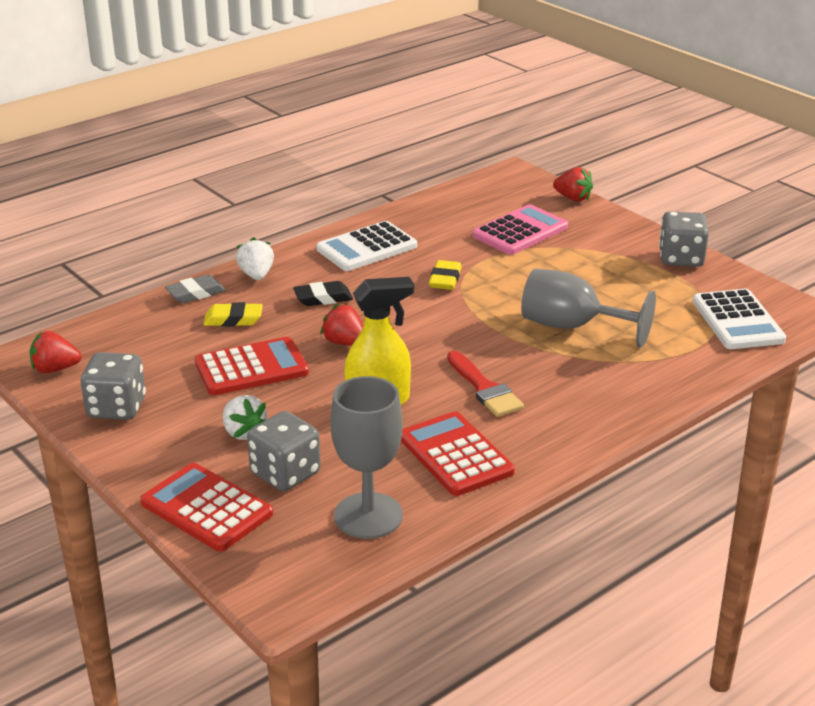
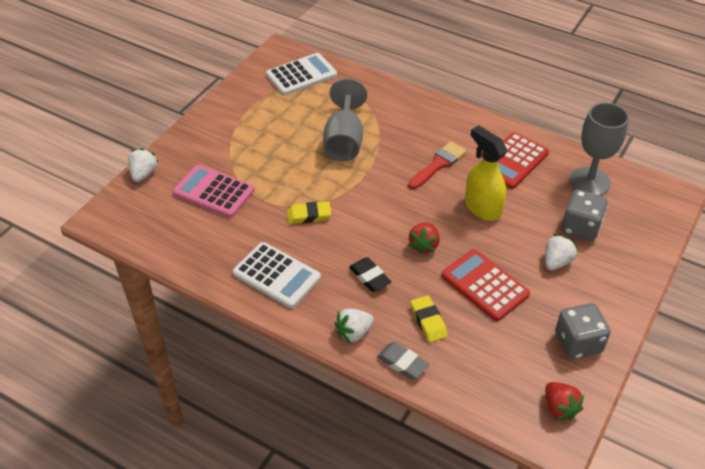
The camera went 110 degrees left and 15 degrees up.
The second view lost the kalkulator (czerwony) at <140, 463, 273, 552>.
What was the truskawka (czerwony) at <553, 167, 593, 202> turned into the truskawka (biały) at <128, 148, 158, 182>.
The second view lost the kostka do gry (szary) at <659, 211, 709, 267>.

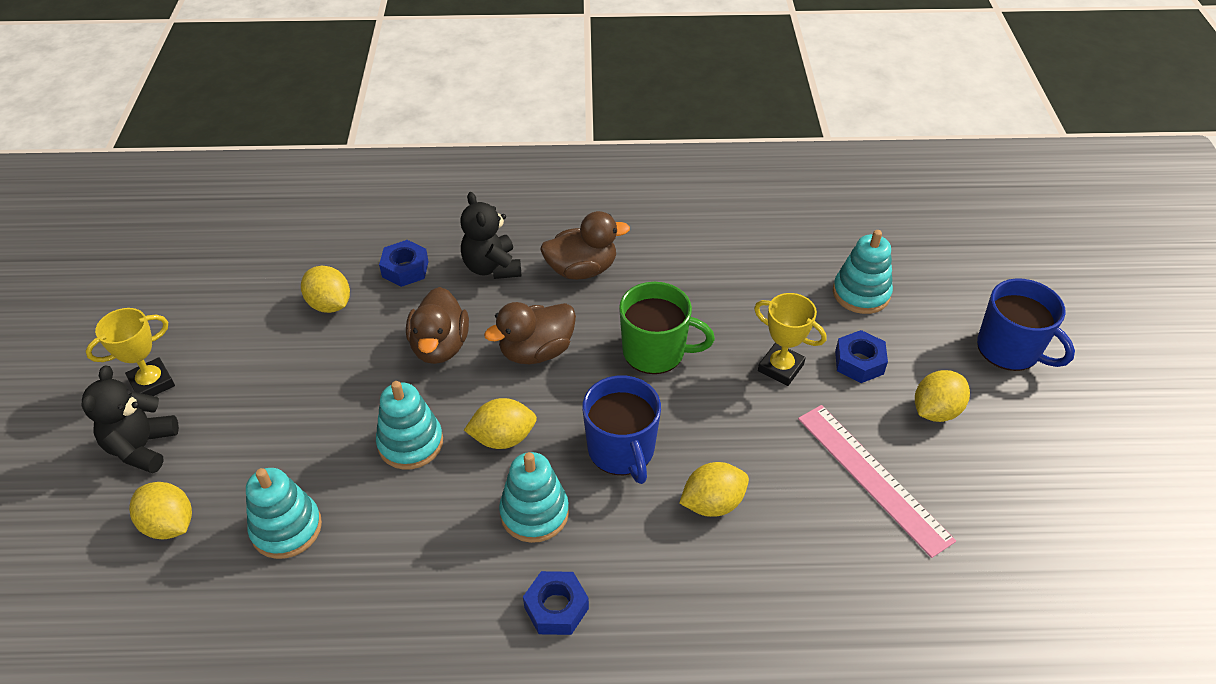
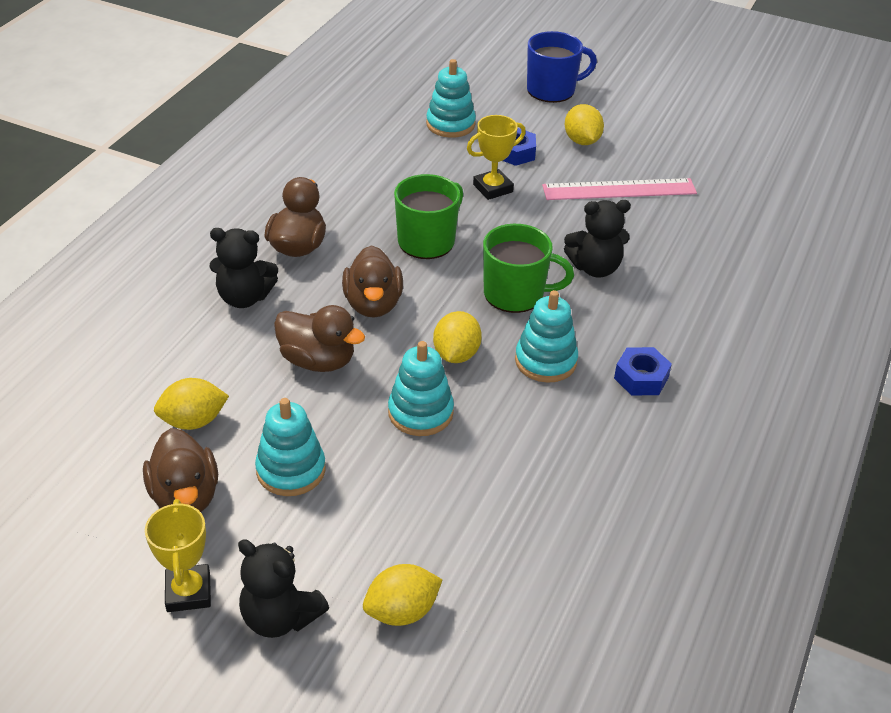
The camera went 65 degrees left and 5 degrees down.
The zabawka nakładanka (turkusowy) ended up elsewhere, having gone from <246, 468, 322, 559> to <255, 398, 325, 496>.
The second view lost the nakrętka (niebieski) at <379, 240, 429, 287>.
What was the kubek (niebieski) at <582, 375, 661, 484> turned into the kubek (zielony) at <483, 224, 574, 313>.
Where the cytryna (żółty) stood at <679, 462, 749, 517>, the miś (czarny) came to stand at <564, 200, 631, 278>.
The second view gained the kaczka (brązowy) at <143, 428, 218, 512>.

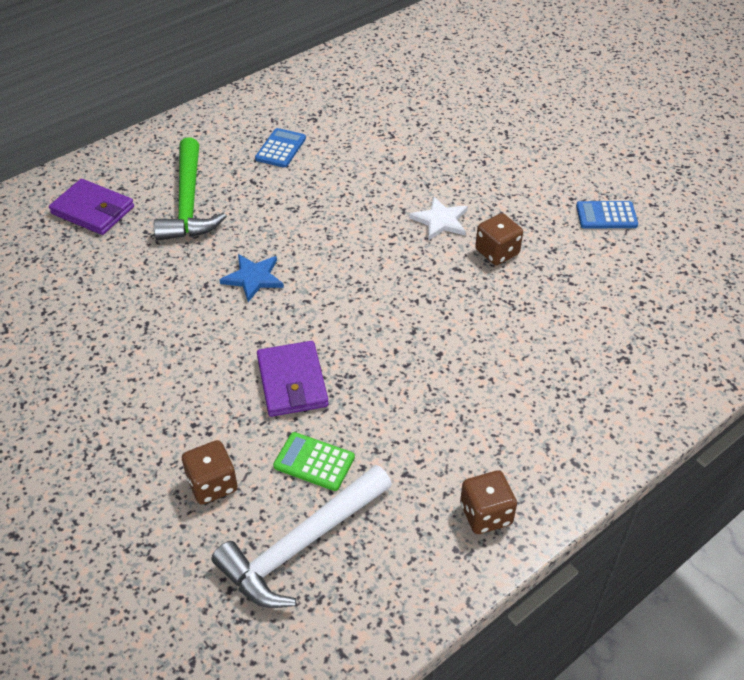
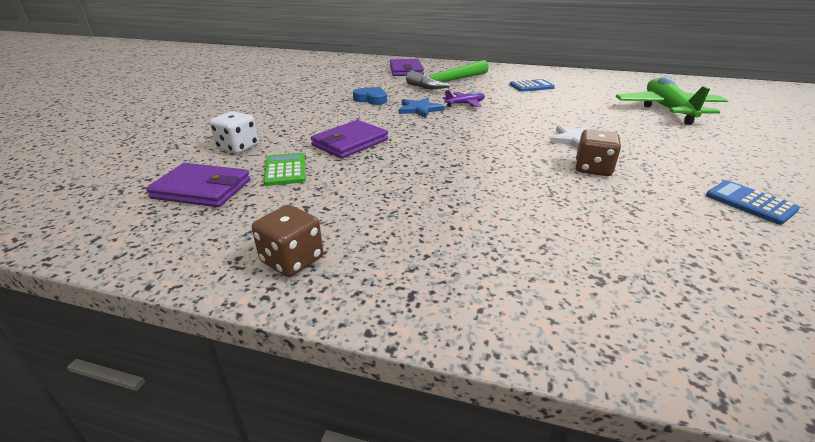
The camera went 55 degrees right and 15 degrees down.
What was the kostka do gry (brązowy) at <182, 440, 238, 505> turned into the kostka do gry (biały) at <210, 111, 259, 154>.
Where the młotek (biały) stood at <212, 465, 392, 608>, the portfel (fioletowy) came to stand at <146, 163, 250, 207>.
The second view gained the serce (niebieski) at <353, 87, 387, 105>.
The second view gained the samolot (fioletowy) at <443, 90, 485, 107>.
The second view gained the samolot (zielony) at <616, 77, 728, 125>.

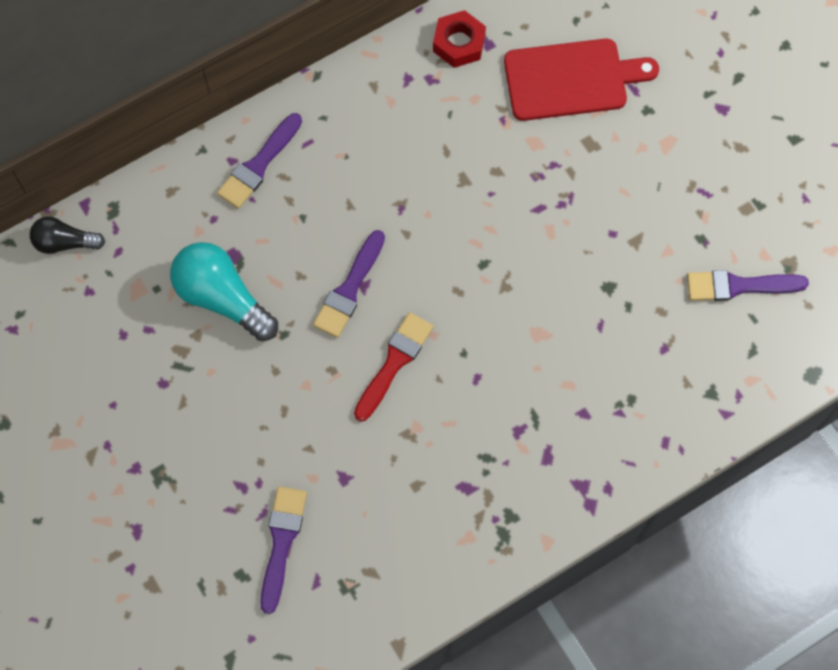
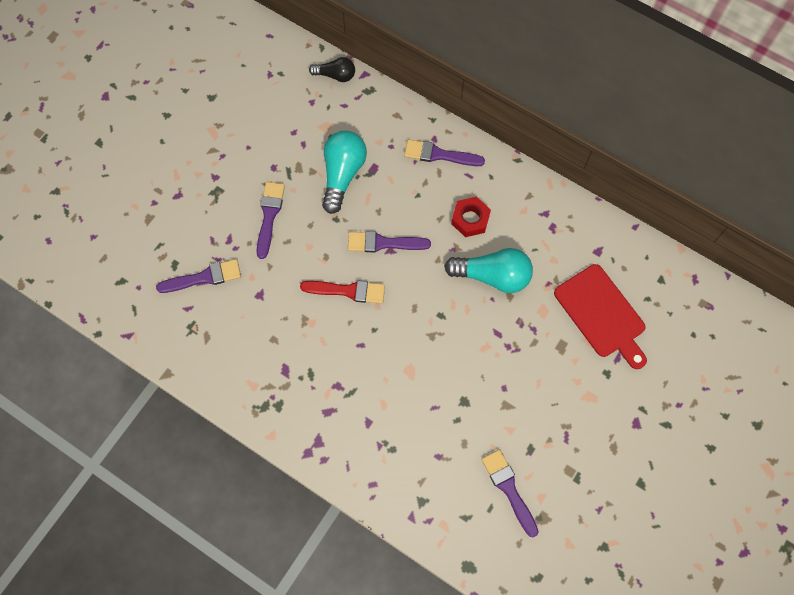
The camera went 65 degrees right and 0 degrees up.
The żarówka (czarny) at <30, 216, 105, 254> ended up facing another way, 120 degrees clockwise from before.
The nakrętka (czerwony) ended up elsewhere, having gone from <433, 10, 486, 68> to <451, 197, 491, 237>.
The second view gained the pędzel (fioletowy) at <256, 182, 285, 259>.
The second view gained the żarówka (turkusowy) at <444, 248, 533, 293>.

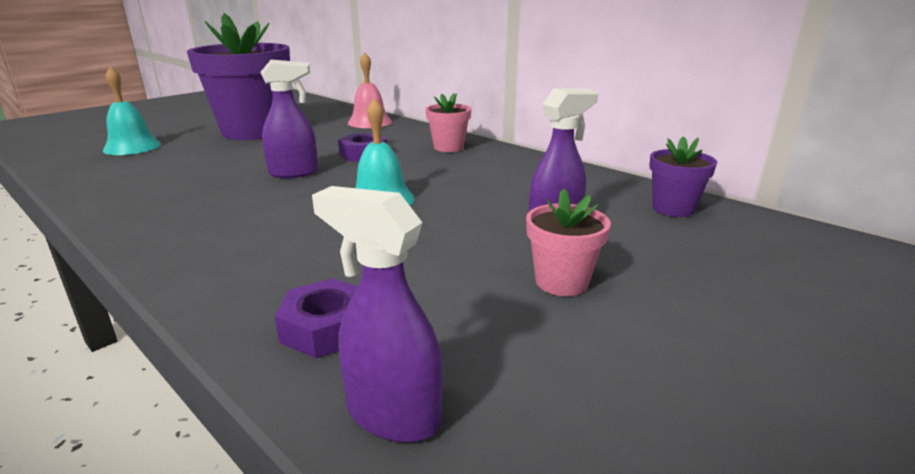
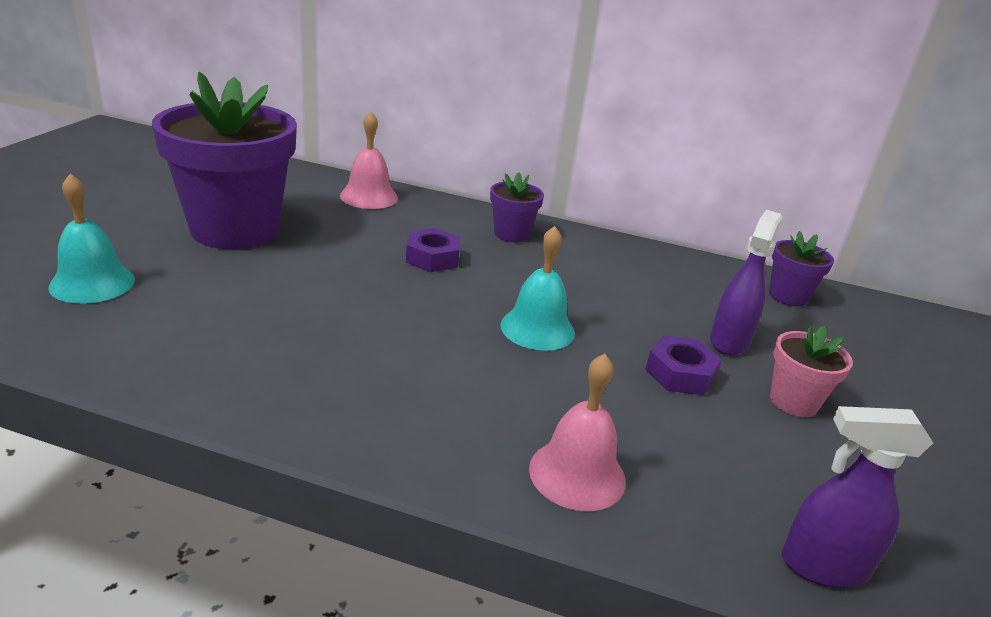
The camera went 30 degrees left and 5 degrees up.
The second view lost the spryskiwacz (fioletowy) at <261, 60, 318, 178>.
The nakrętka (fioletowy) ended up elsewhere, having gone from <275, 278, 358, 358> to <645, 336, 722, 395>.
What was the doniczka (różowy) at <426, 93, 472, 152> turned into the doniczka (fioletowy) at <490, 172, 544, 242>.
The second view gained the dzwonek (różowy) at <529, 354, 626, 511>.

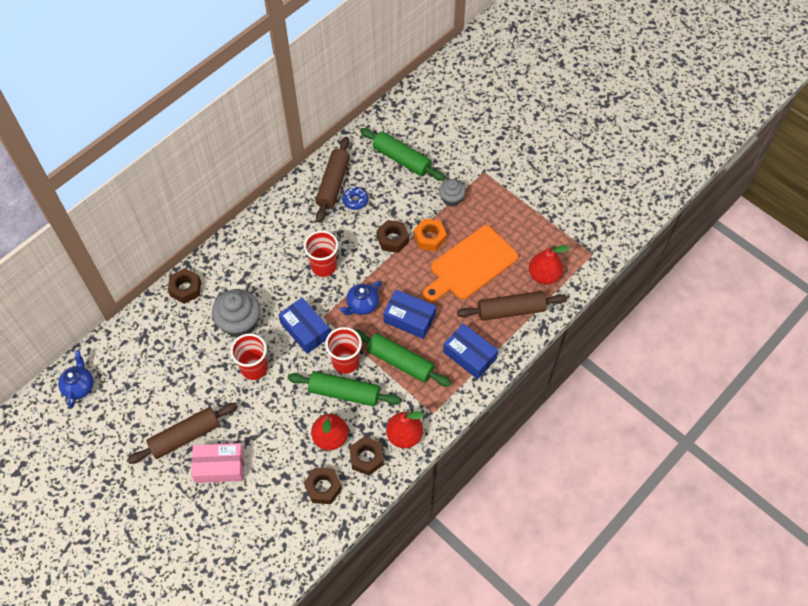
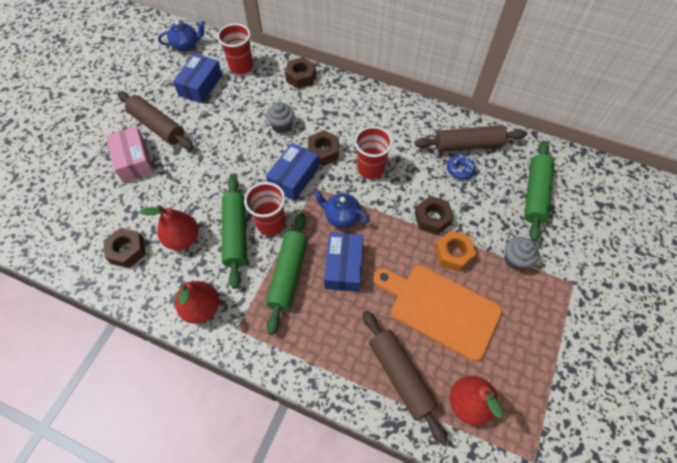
The camera went 70 degrees right and 0 degrees up.
The size of the muffinka (szary) at <212, 289, 260, 338> changed by a factor of 0.60.
The szklanka (czerwony) ended up elsewhere, having gone from <230, 333, 268, 380> to <217, 24, 253, 74>.
The nakrętka (brązowy) ended up elsewhere, having gone from <349, 437, 384, 476> to <308, 130, 339, 166>.
The pudełko (niebieski) ended up elsewhere, having gone from <443, 323, 498, 379> to <173, 54, 222, 103>.

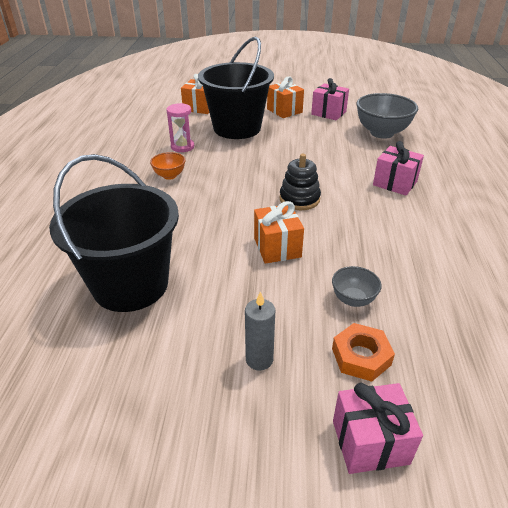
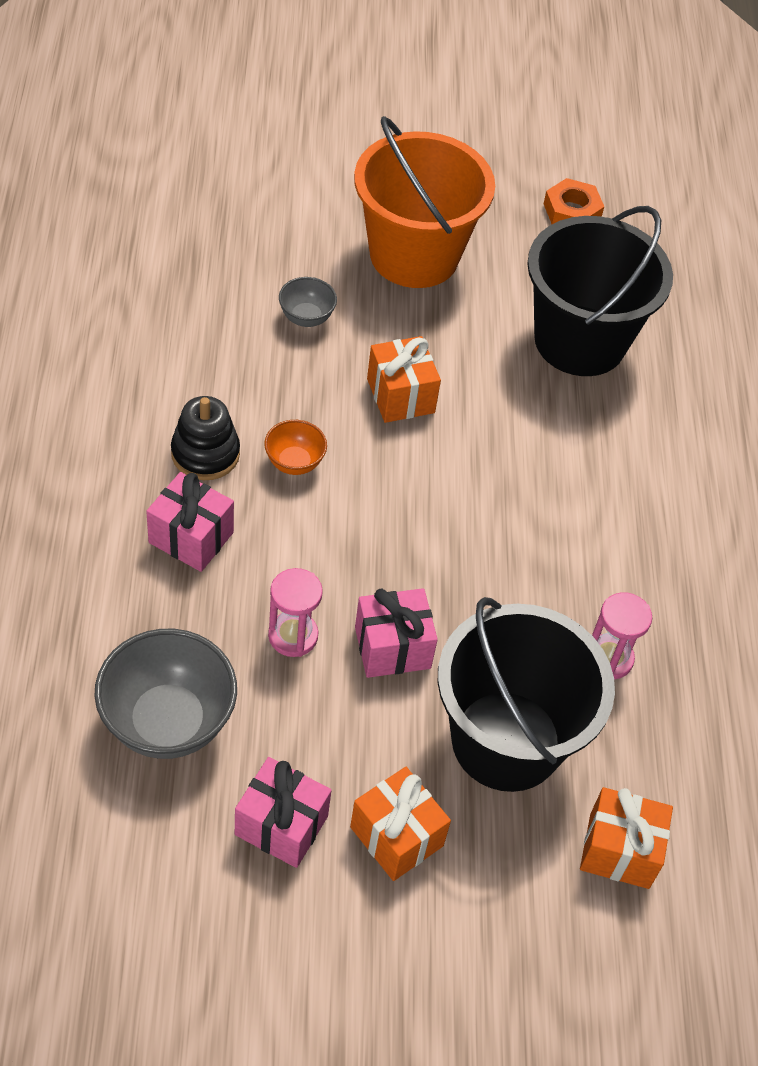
The camera went 170 degrees right and 15 degrees up.
The miska (pomarańczowy) ended up elsewhere, having gone from <150, 152, 185, 180> to <264, 420, 327, 475>.
Where the świeca (szary) stood at <245, 291, 275, 371>, the wiadro (pomarańczowy) came to stand at <354, 116, 495, 288>.
The zabawka nakładanka (czarny) ended up elsewhere, having gone from <279, 154, 321, 210> to <171, 396, 240, 480>.
The nakrętka (pomarańczowy) ended up elsewhere, having gone from <332, 323, 395, 382> to <544, 178, 604, 224>.
The prezent (różowy) ended up elsewhere, having gone from <333, 382, 423, 474> to <355, 588, 438, 678>.
The second view gained the klepsydra (różowy) at <268, 568, 323, 657>.

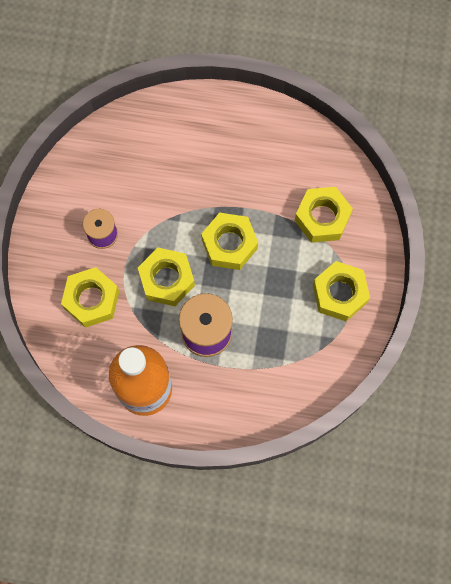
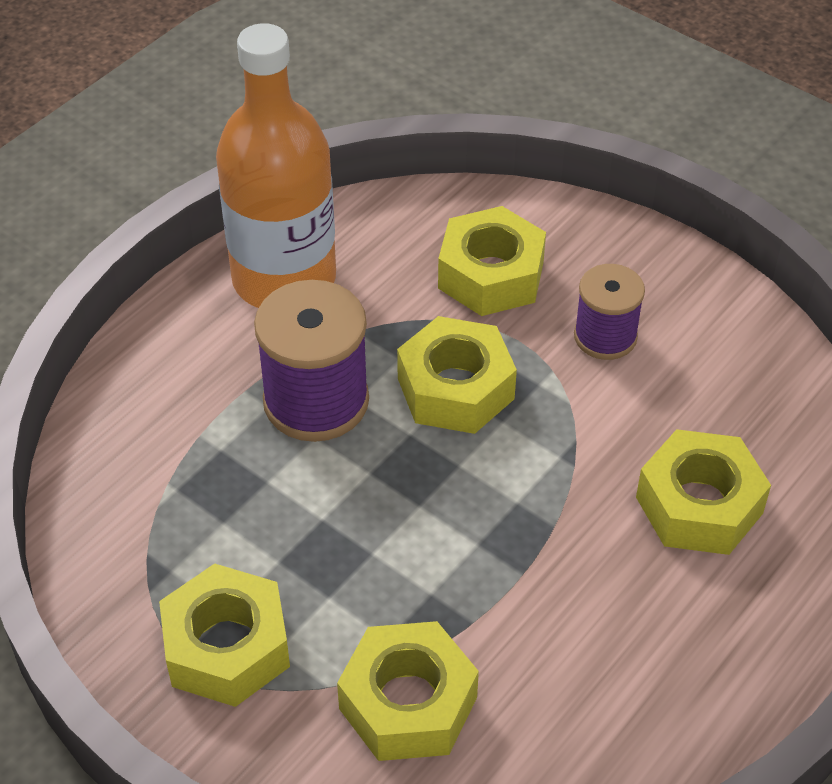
The camera went 120 degrees right and 25 degrees down.
The nakrętka (żółty) ended up elsewhere, having gone from <201, 213, 258, 270> to <636, 429, 771, 555>.

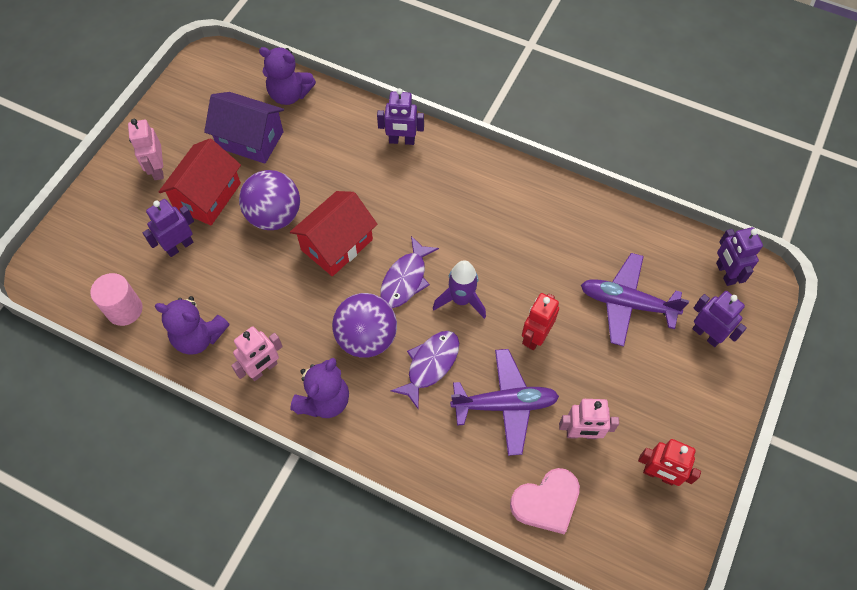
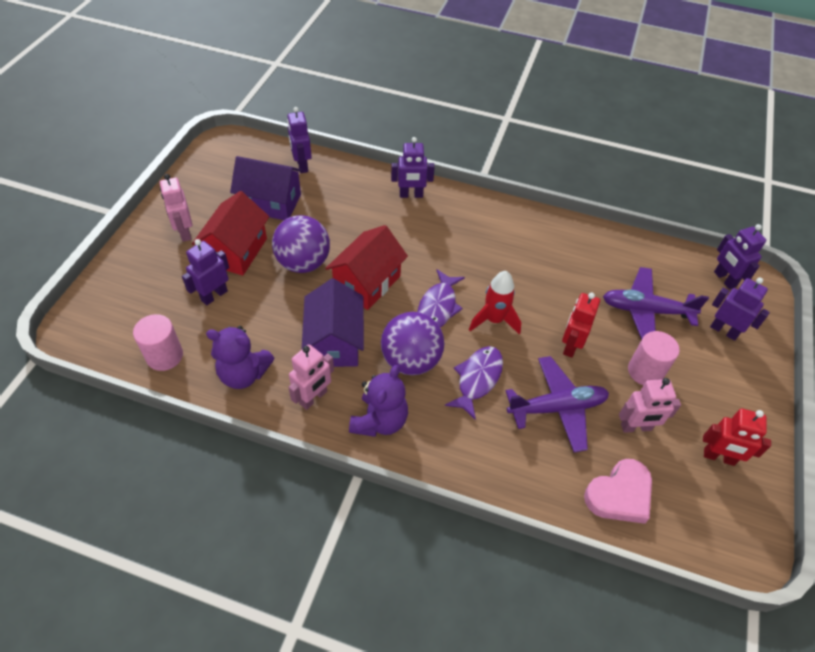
The camera went 10 degrees left and 10 degrees down.
Where the miś (fioletowy) stood at <259, 47, 316, 105>, the robot (fioletowy) came to stand at <287, 107, 312, 173>.
What was the rakieta (fioletowy) at <433, 260, 486, 319> turned into the rakieta (czerwony) at <469, 271, 521, 335>.
The second view gained the domek (fioletowy) at <301, 278, 364, 367>.
The second view gained the walec (różowy) at <628, 331, 680, 385>.

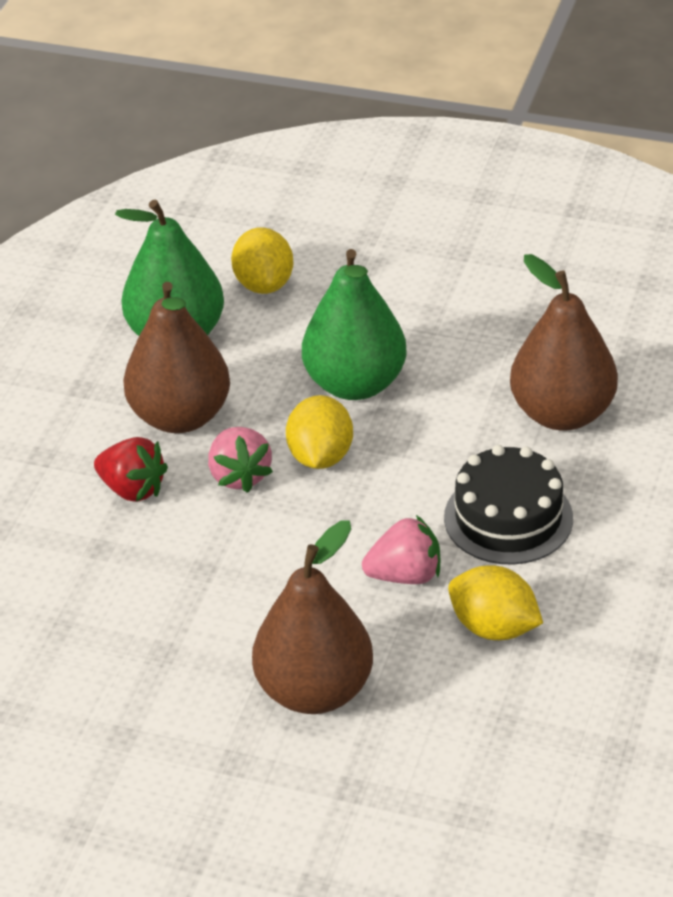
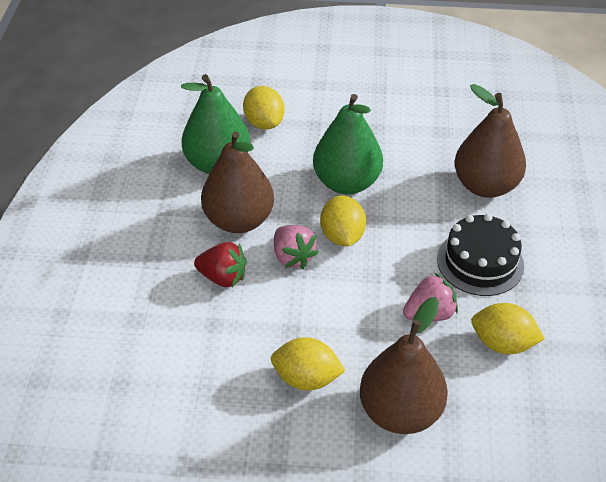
The camera went 15 degrees left and 5 degrees up.
The second view gained the cytryna (żółty) at <271, 337, 346, 390>.

